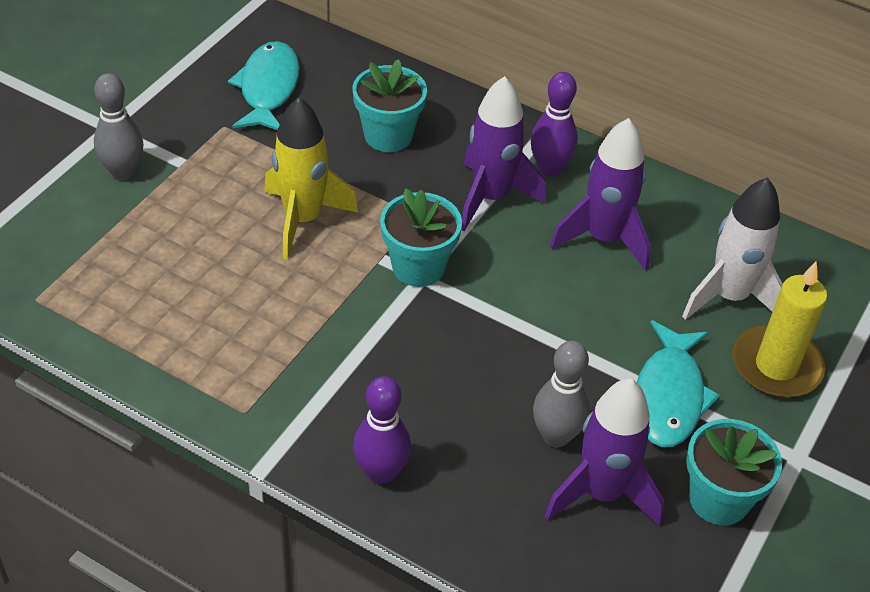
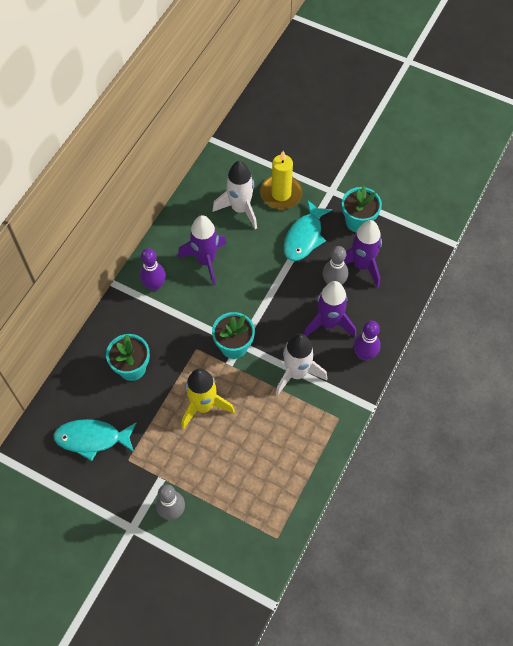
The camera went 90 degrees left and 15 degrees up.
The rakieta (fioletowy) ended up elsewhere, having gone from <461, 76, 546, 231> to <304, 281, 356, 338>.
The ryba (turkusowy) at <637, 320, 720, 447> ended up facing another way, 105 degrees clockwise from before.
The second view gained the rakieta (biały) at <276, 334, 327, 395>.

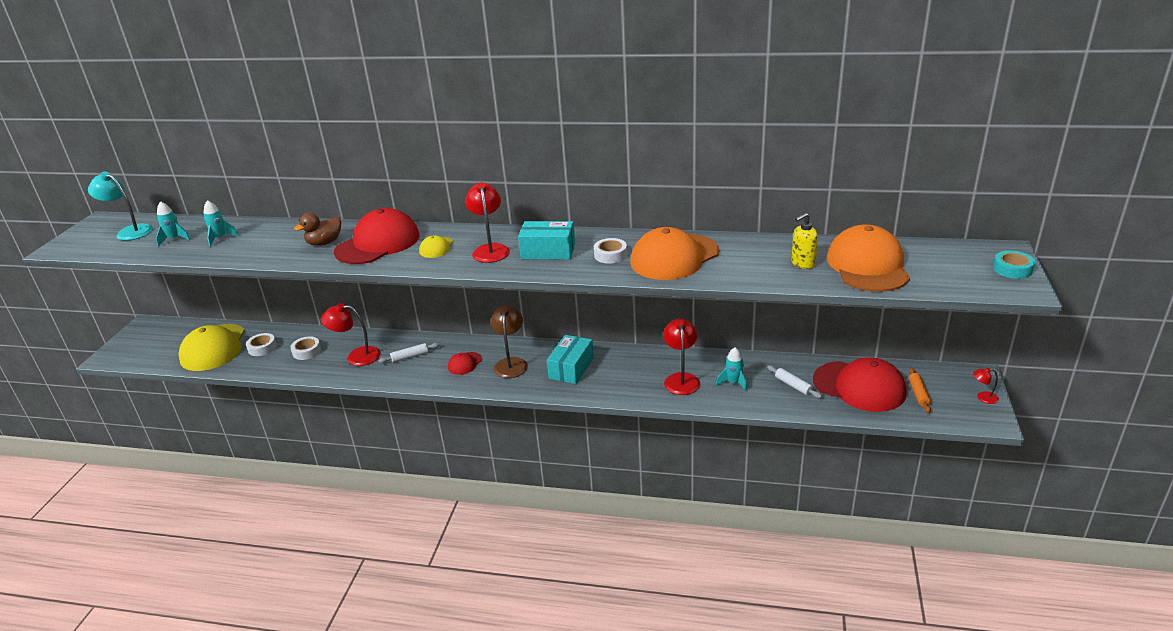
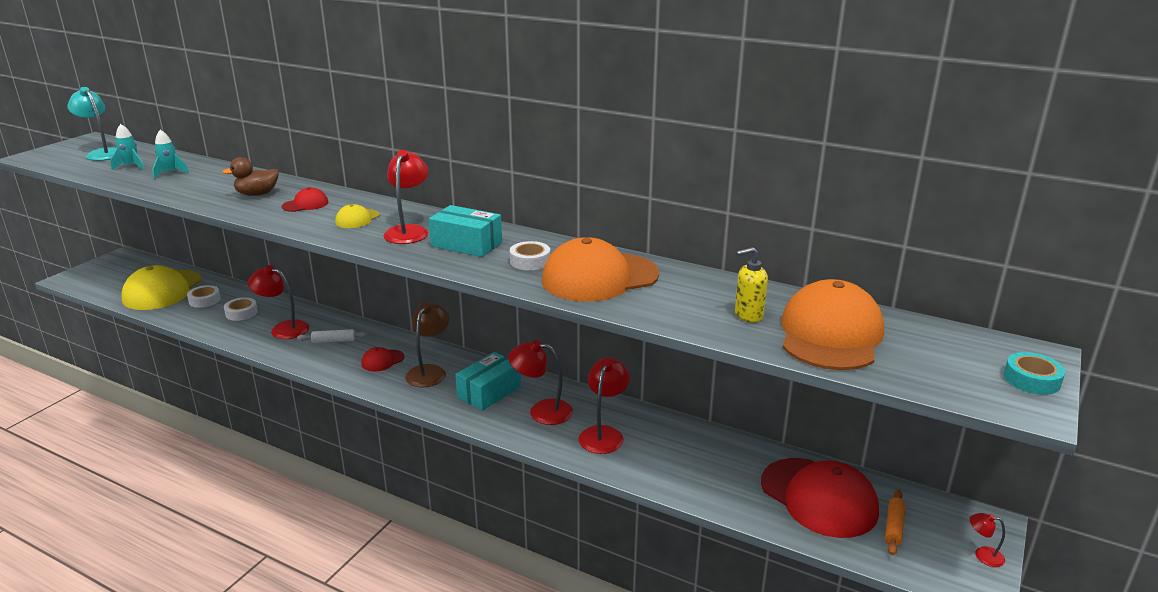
The camera went 15 degrees right and 5 degrees down.
The size of the czapka (czerwony) at <334, 208, 420, 264> changed by a factor of 0.45.
The second view lost the rakieta (turkusowy) at <716, 347, 748, 392>.
The second view lost the wałek do ciasta (biały) at <767, 365, 822, 399>.
The second view gained the lampka (czerwony) at <508, 340, 573, 425>.

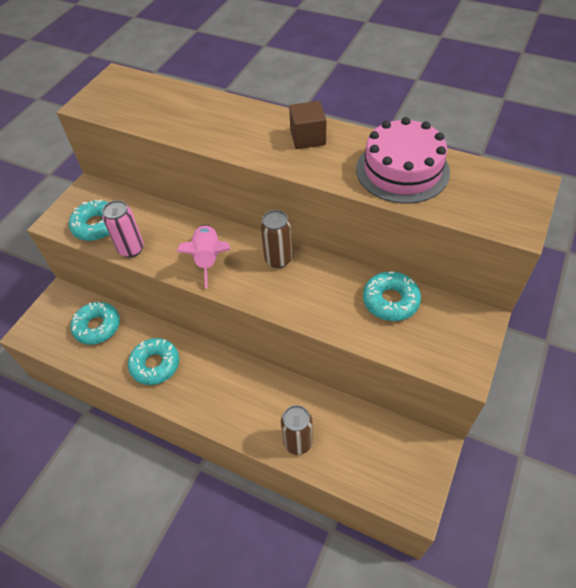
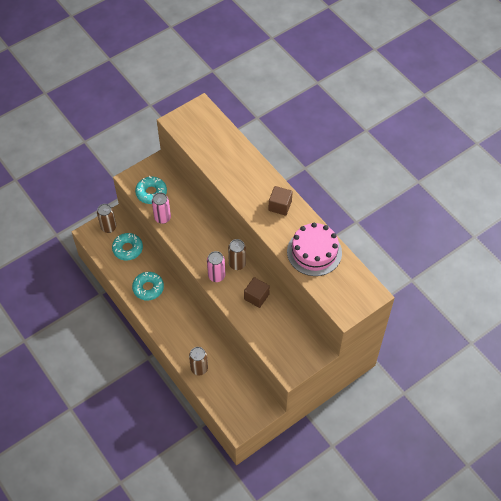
The camera went 25 degrees right and 5 degrees up.
The second view lost the rakieta (różowy) at <177, 225, 231, 288>.
The second view lost the donut (turkusowy) at <363, 271, 421, 321>.
The second view gained the puszka (brązowy) at <97, 204, 116, 233>.
The second view gained the puszka (różowy) at <207, 251, 225, 282>.
The second view gained the sześcian (brązowy) at <244, 277, 270, 308>.

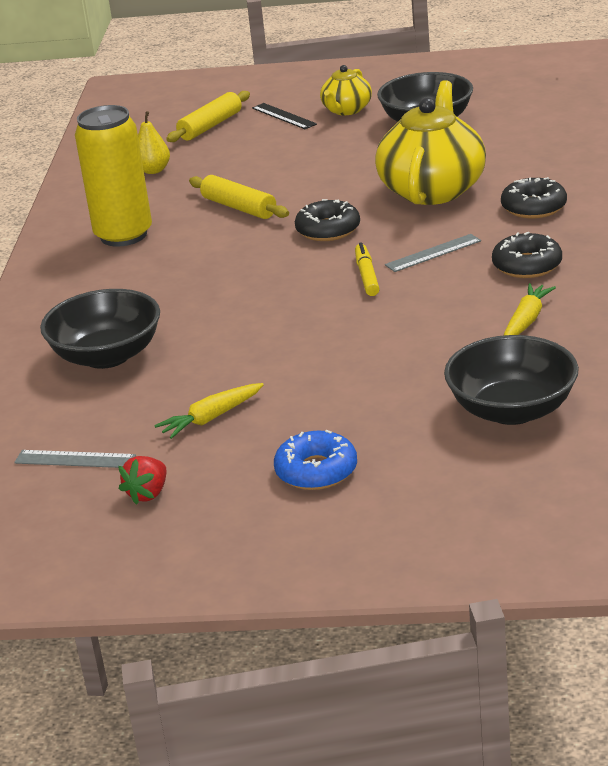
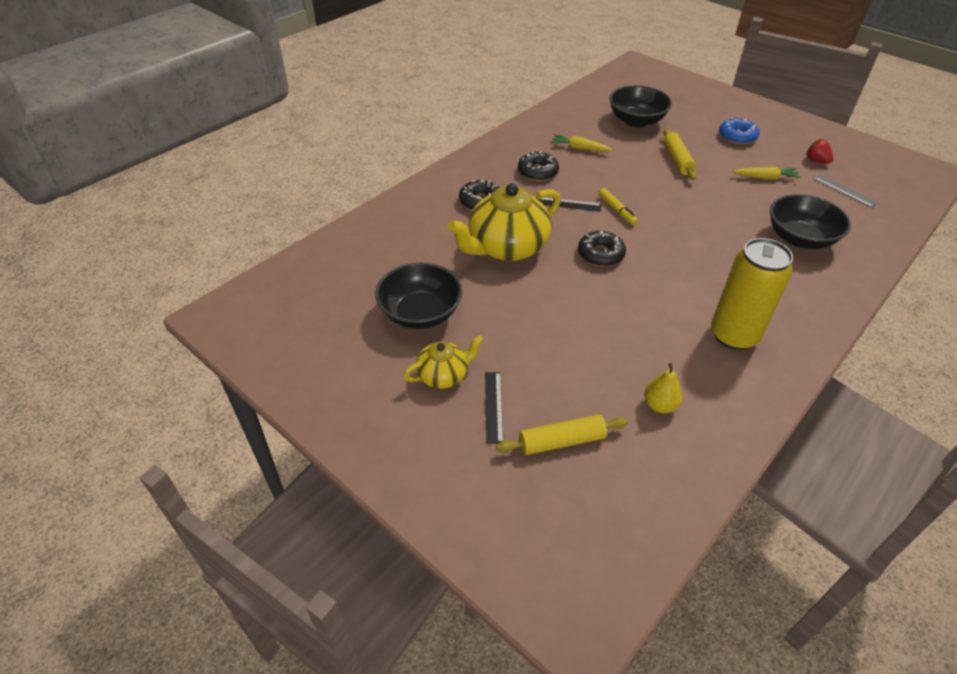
The camera went 145 degrees left and 15 degrees up.
The truskawka (czerwony) at <118, 456, 167, 505> ended up facing another way, 105 degrees counterclockwise from before.
The wałek do ciasta (żółty) ended up elsewhere, having gone from <189, 175, 289, 219> to <663, 129, 697, 180>.
The flamaster (żółty) at <355, 242, 380, 296> ended up facing another way, 60 degrees counterclockwise from before.
What was the linijka (szary) at <385, 234, 481, 272> turned into the linijka (czarny) at <536, 197, 601, 212>.
The marchewka (żółty) at <504, 283, 556, 335> ended up facing another way, 45 degrees clockwise from before.

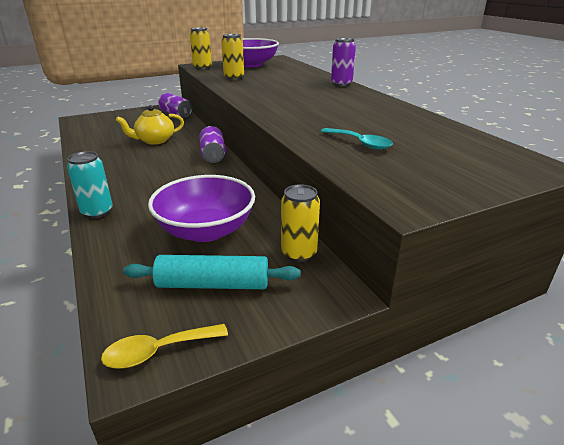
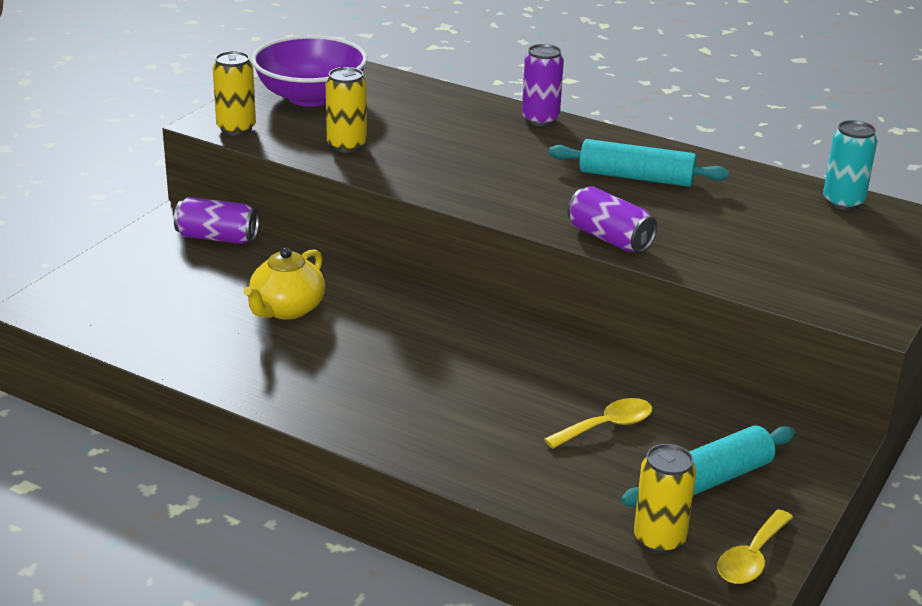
The camera went 35 degrees left and 0 degrees up.
The puszka (turkusowy) ended up elsewhere, having gone from <67, 151, 113, 219> to <823, 120, 877, 210>.
Where the miska (fioletowy) stood at <148, 175, 255, 242>, the łyżka (żółty) came to stand at <544, 398, 652, 449>.
The puszka (fioletowy) ended up elsewhere, having gone from <199, 126, 226, 163> to <567, 186, 657, 253>.
The puszka (żółty) ended up elsewhere, having gone from <281, 184, 320, 262> to <634, 444, 696, 554>.
The second view lost the łyżka (turkusowy) at <321, 128, 393, 149>.
The second view gained the wałek do ciasta (turkusowy) at <549, 139, 729, 187>.

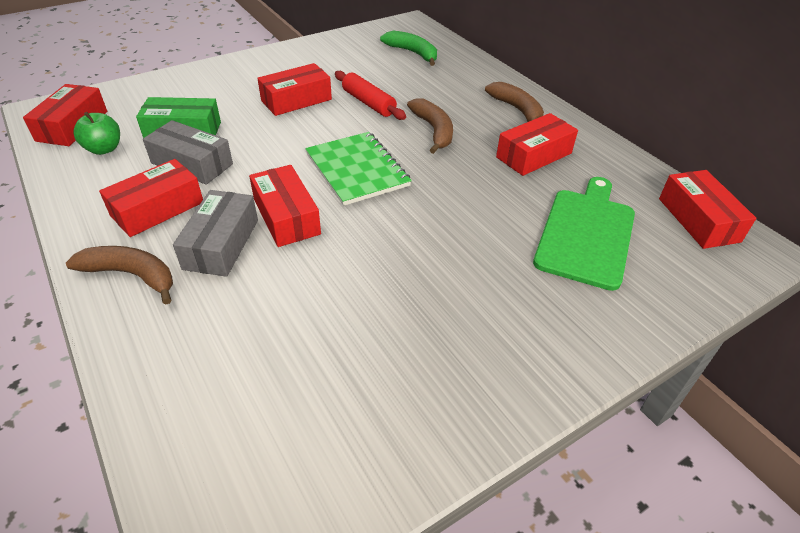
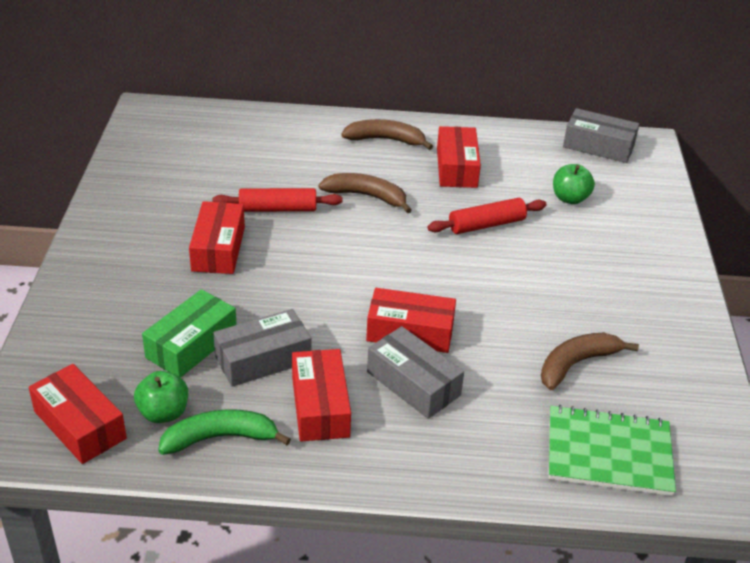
The camera went 55 degrees left and 5 degrees down.
The banan (brązowy) ended up elsewhere, having gone from <66, 246, 173, 304> to <541, 333, 639, 390>.
The zeszyt (zielony) ended up elsewhere, having gone from <305, 132, 412, 206> to <549, 405, 676, 496>.
The banan (zielony) ended up elsewhere, having gone from <380, 31, 437, 66> to <158, 409, 291, 455>.
Where the deska do krojenia (zielony) stood at <533, 177, 635, 291>, the jabłko (zielony) came to stand at <553, 164, 595, 204>.
What was the pudełko (czerwony) at <659, 170, 756, 249> turned into the pudełko (szary) at <563, 108, 639, 163>.
The second view gained the wałek do ciasta (czerwony) at <428, 198, 547, 234>.

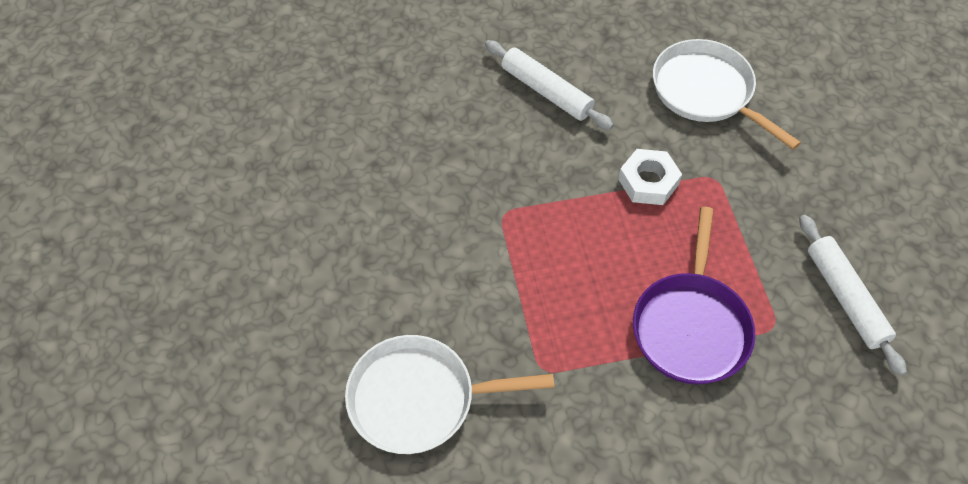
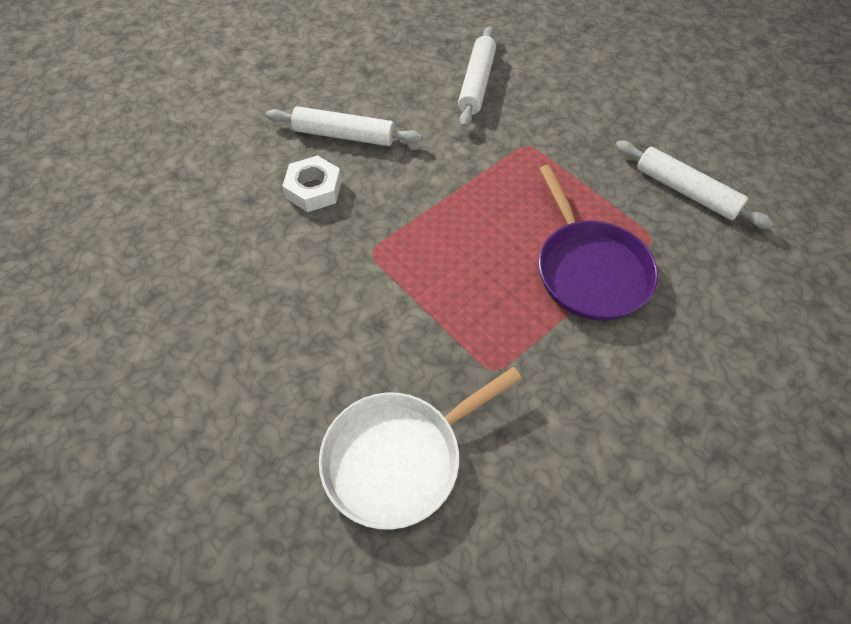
The camera went 30 degrees left and 0 degrees up.
The nakrętka (biały) ended up elsewhere, having gone from <618, 149, 682, 205> to <282, 155, 342, 212>.
Where the patelnia (biały) stood at <653, 39, 801, 150>, the wałek do ciasta (biały) came to stand at <458, 26, 496, 128>.

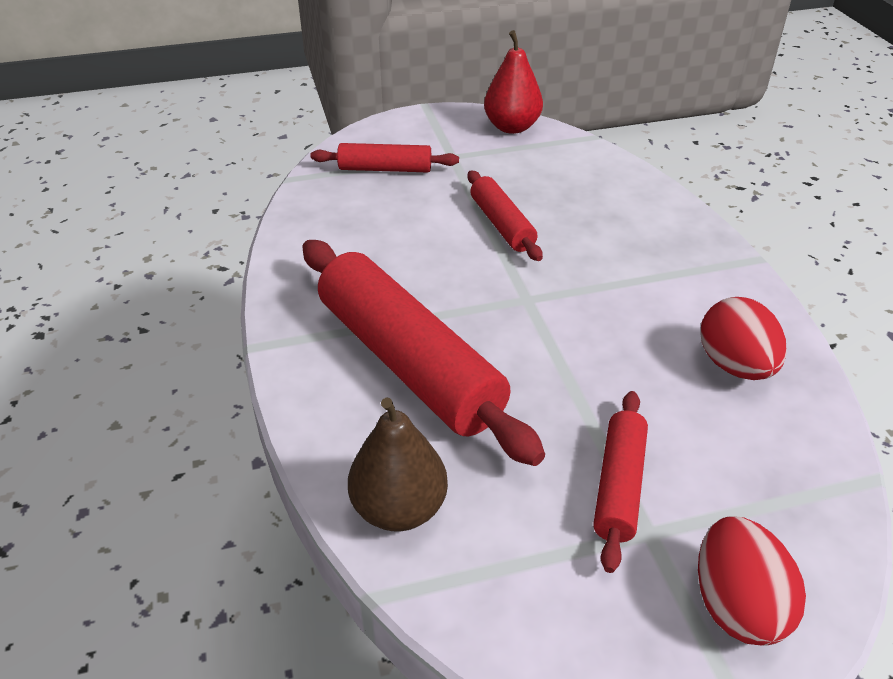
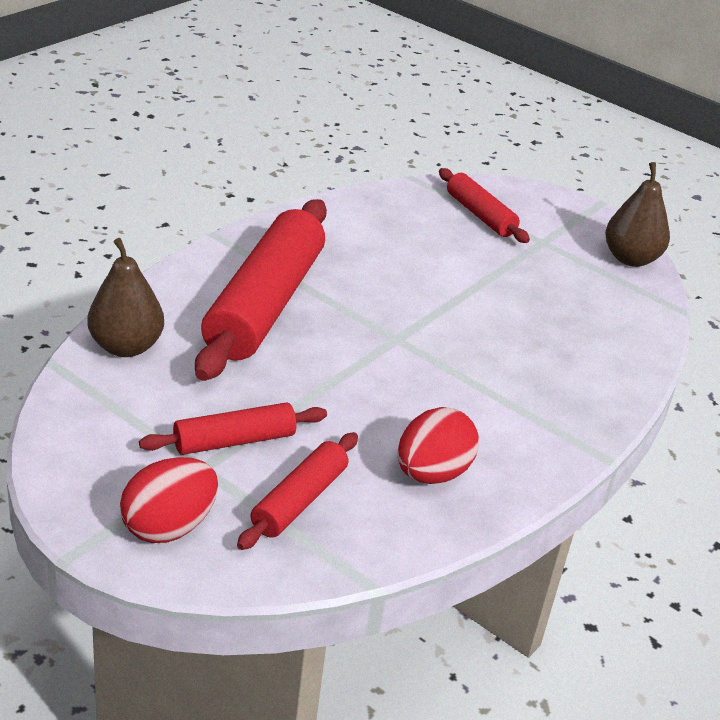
The camera went 50 degrees right and 5 degrees down.
The wałek do ciasta (czerwony) ended up elsewhere, having gone from <468, 170, 543, 261> to <237, 432, 358, 550>.
What was the gruszka (czerwony) at <484, 30, 543, 134> turned into the gruszka (brązowy) at <605, 162, 670, 267>.

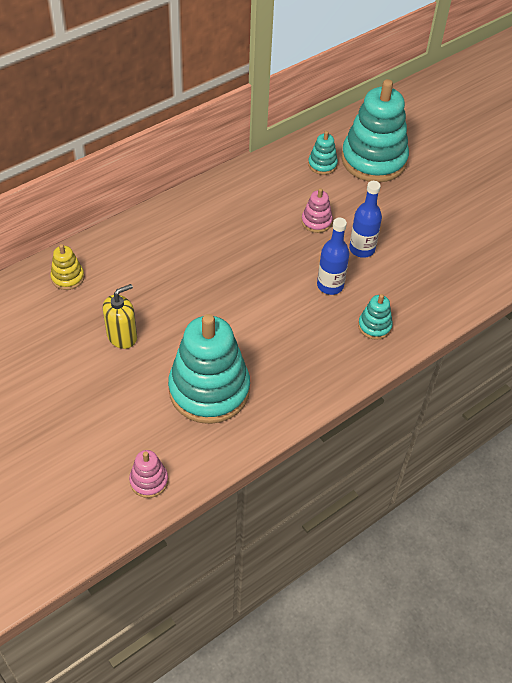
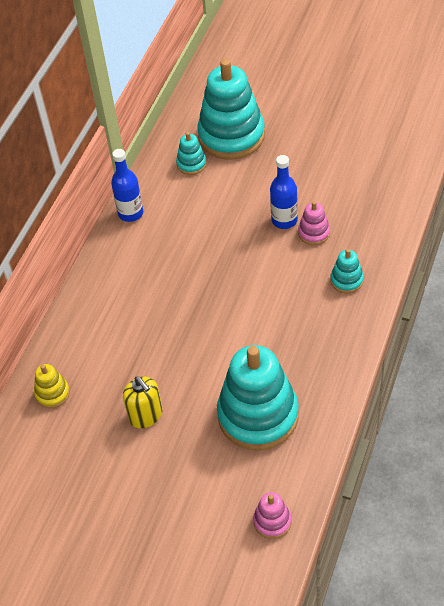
The camera went 25 degrees left and 0 degrees up.
The dozownik mydła (żółty) at <103, 284, 137, 349> ended up facing another way, 120 degrees clockwise from before.
The zabawka nakładanka (różowy) ended up elsewhere, having gone from <301, 188, 333, 233> to <298, 201, 330, 245>.
The butelka (niebieski) ended up elsewhere, having gone from <317, 218, 349, 295> to <111, 149, 143, 222>.

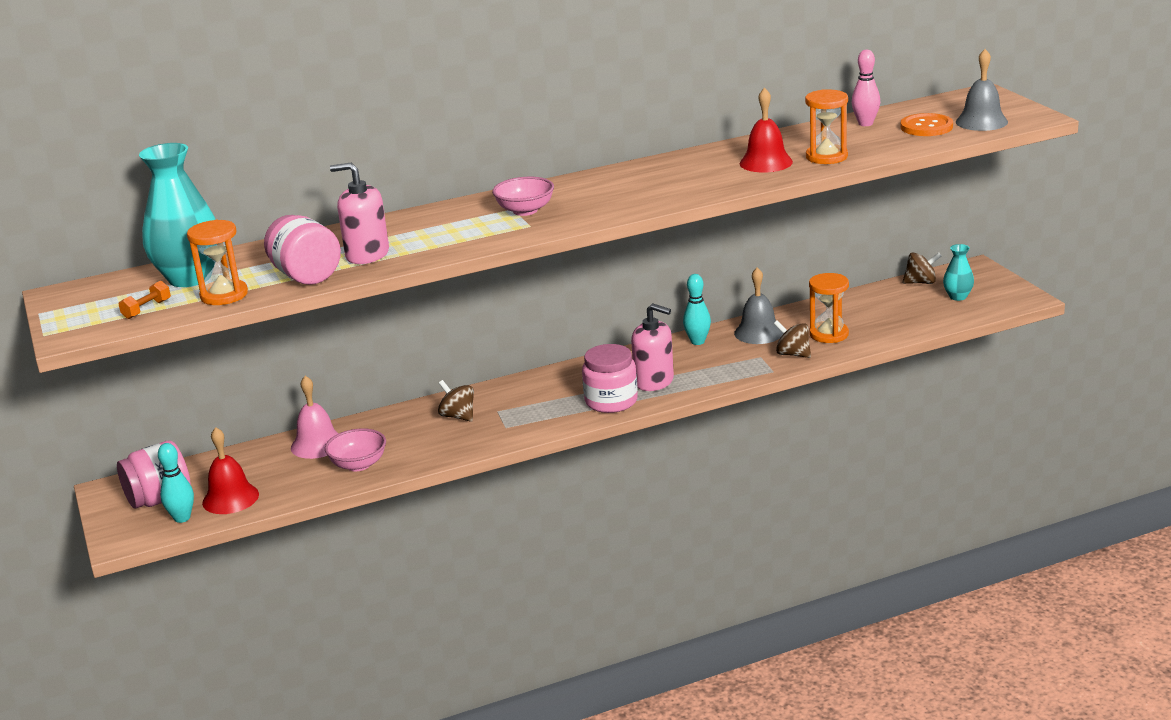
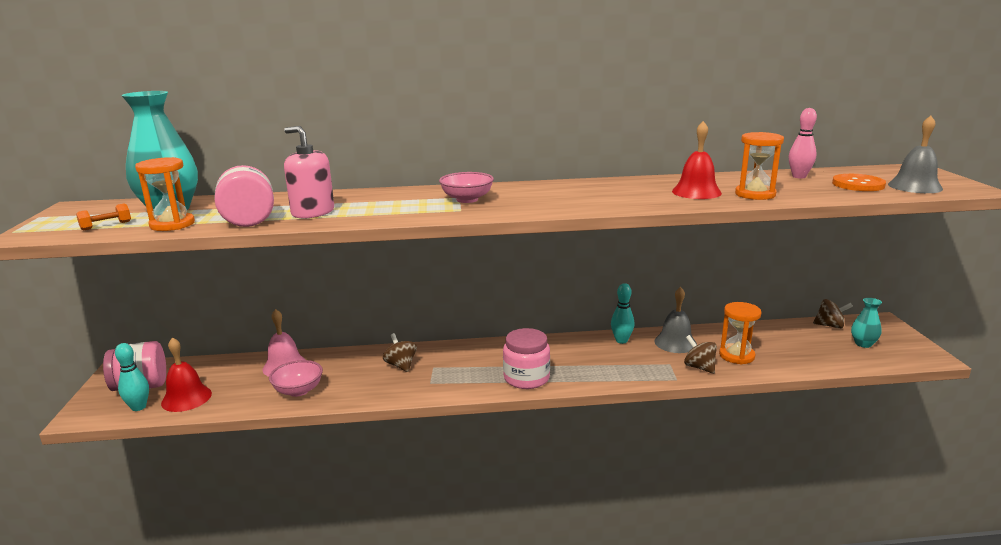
The camera went 15 degrees right and 5 degrees down.
The second view lost the dozownik mydła (różowy) at <631, 303, 674, 391>.

